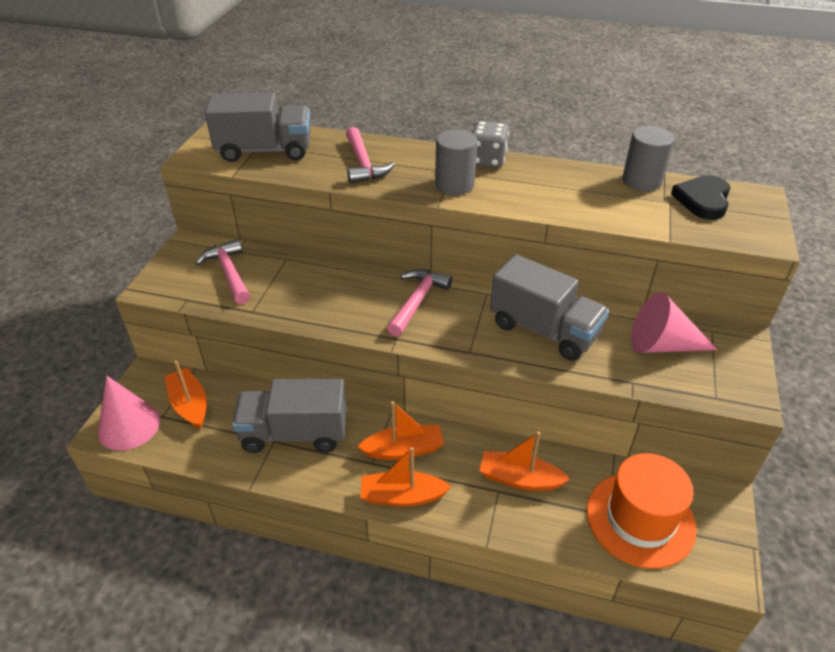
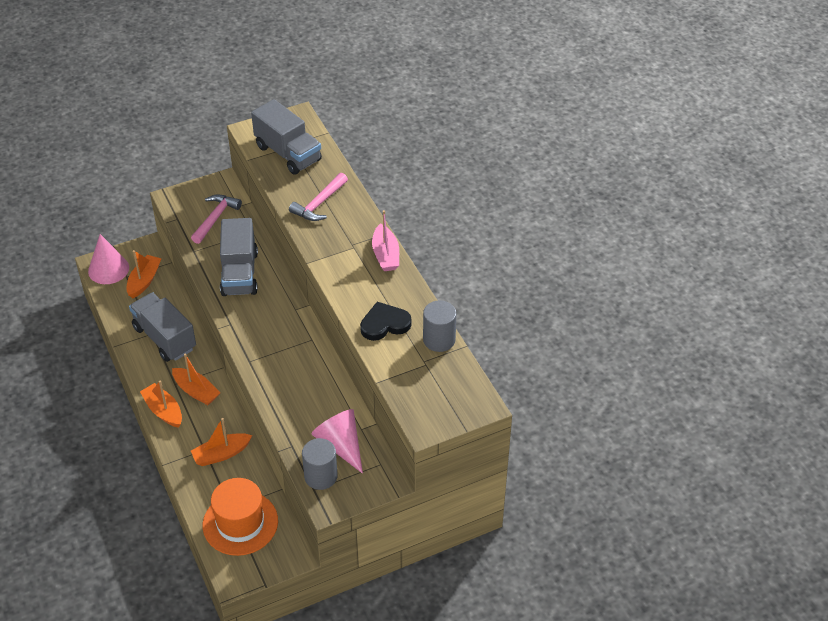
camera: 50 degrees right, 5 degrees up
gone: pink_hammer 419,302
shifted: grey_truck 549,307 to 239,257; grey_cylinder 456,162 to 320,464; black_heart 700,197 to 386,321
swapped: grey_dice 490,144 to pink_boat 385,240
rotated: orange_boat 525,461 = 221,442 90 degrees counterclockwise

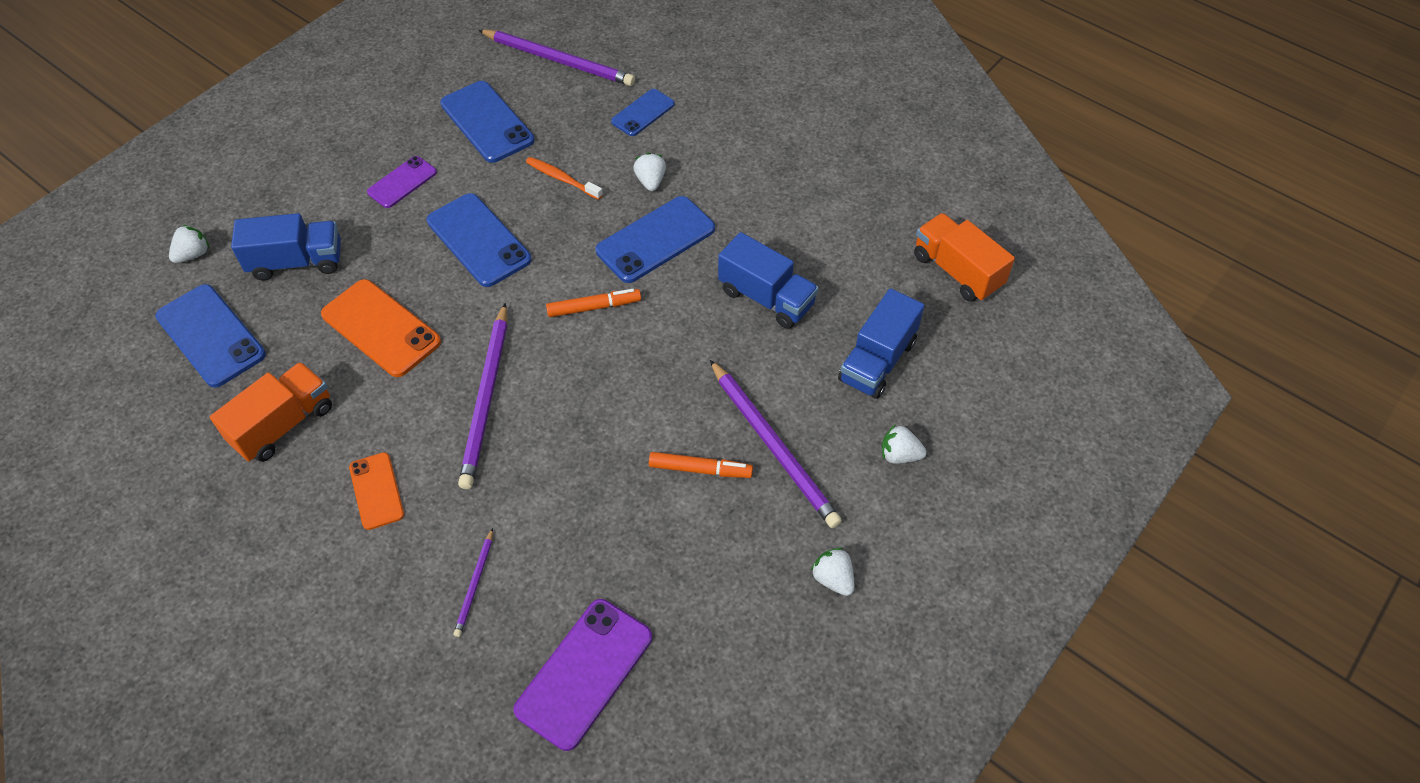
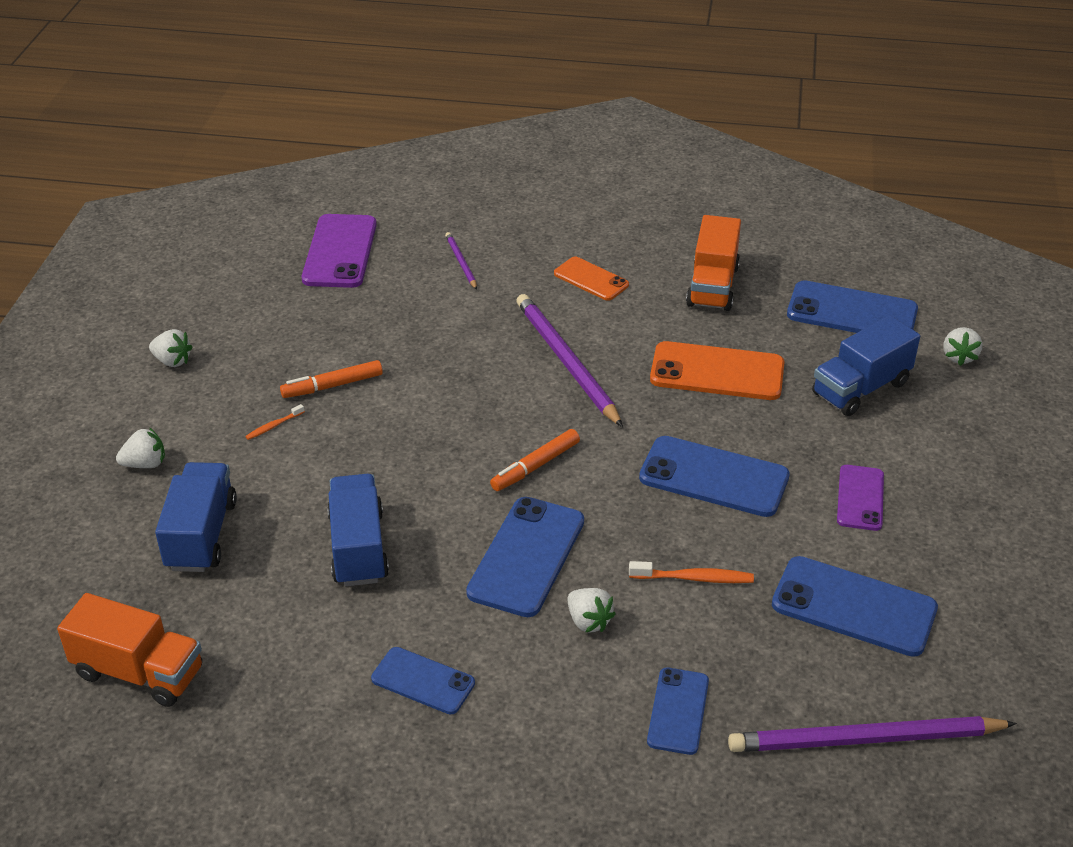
camera: 150 degrees right, 15 degrees down
new: blue_phone 423,680
swapped: purple_pencil 776,444 to orange_toothbrush 275,422
rotated: blue_truck 768,280 = 358,530 75 degrees clockwise

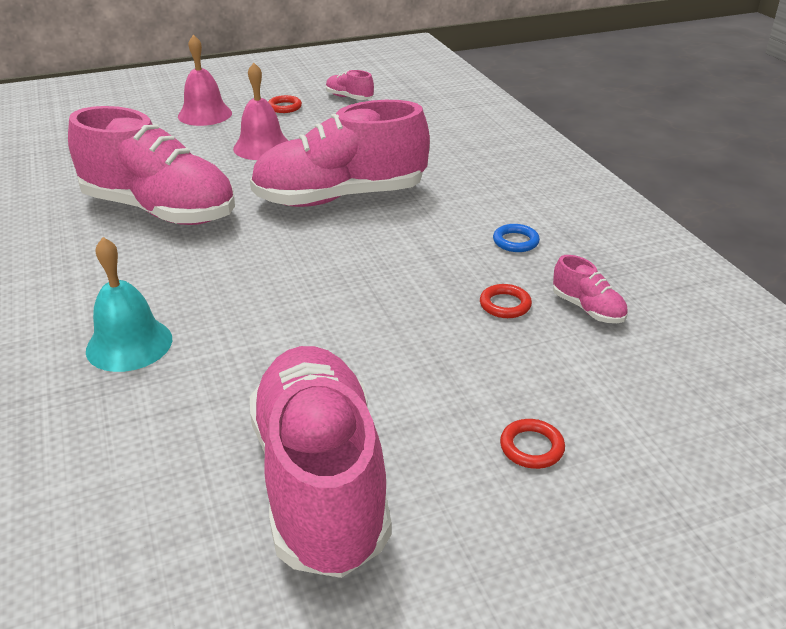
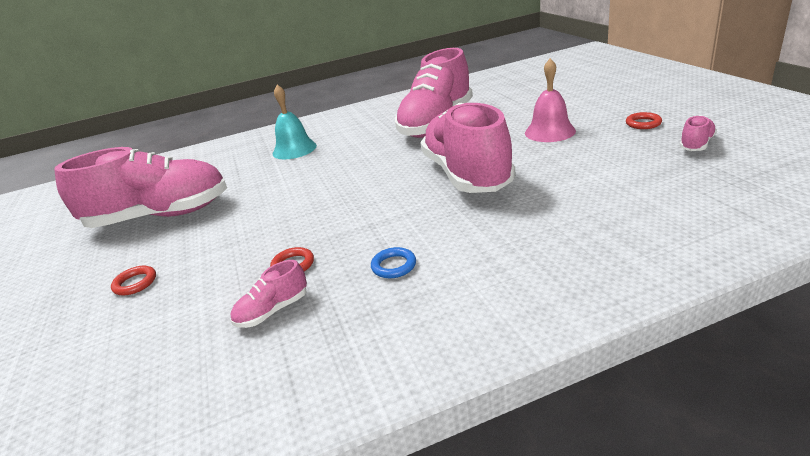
camera: 95 degrees right, 5 degrees down
gone: pink_bell 205,80

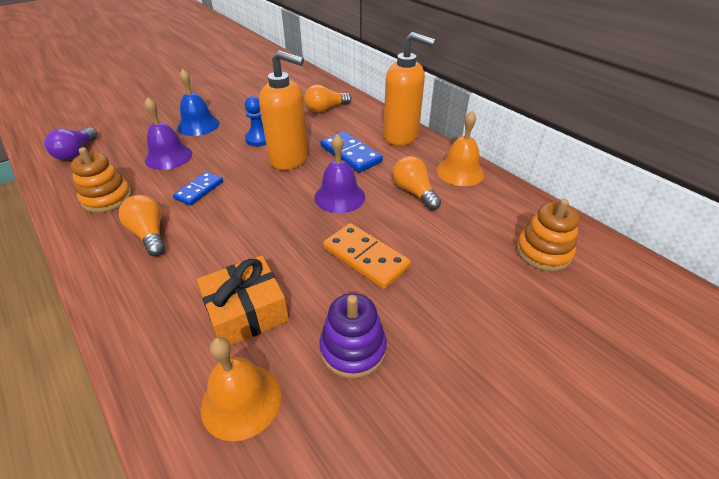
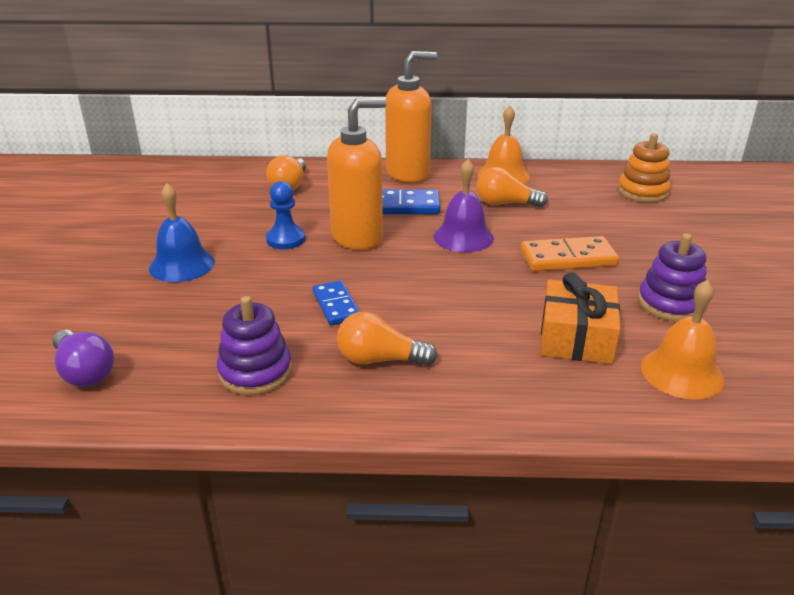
camera: 50 degrees left, 10 degrees down
gone: purple_bell 168,133
repainted: orange_stacking_toy 101,180 to purple_stacking_toy 254,345

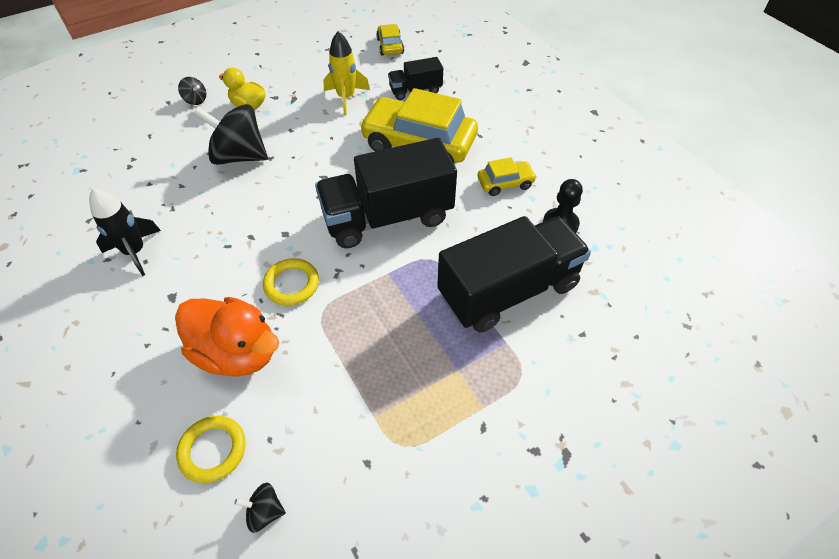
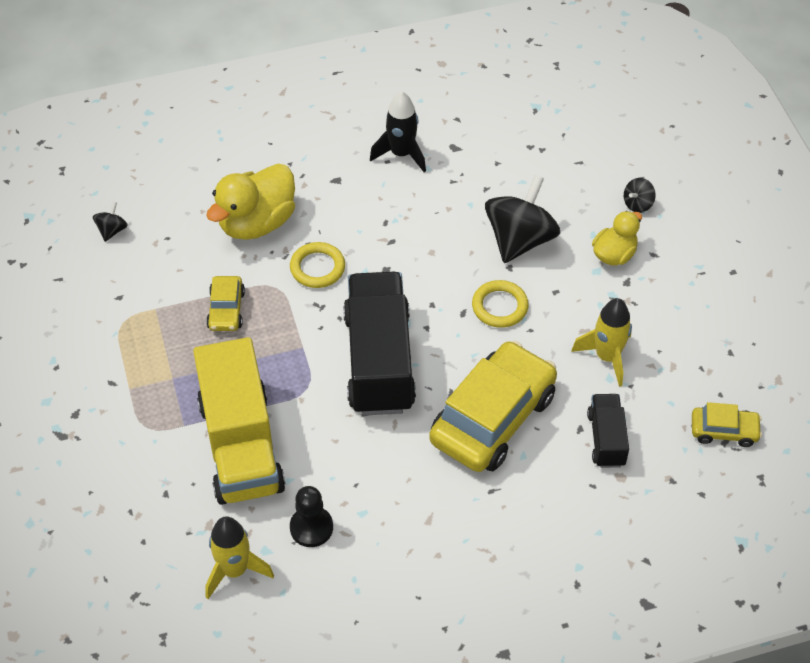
camera: 105 degrees right, 0 degrees up
new: yellow_rocket 239,557
shifted: yellow_car 507,176 to 225,303; yellow_ring 211,449 to 500,304
repainted: black_truck 514,274 to yellow_truck 239,421; orange_duck 227,337 to yellow_duck 250,202

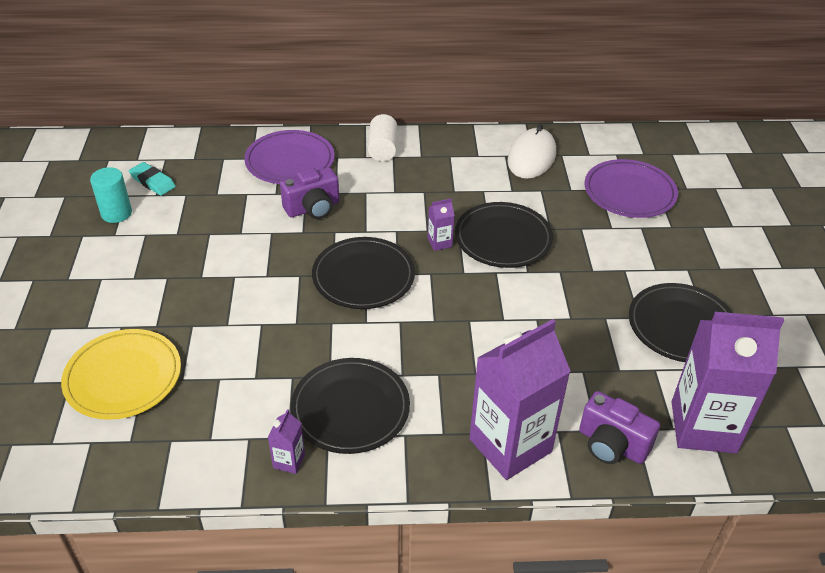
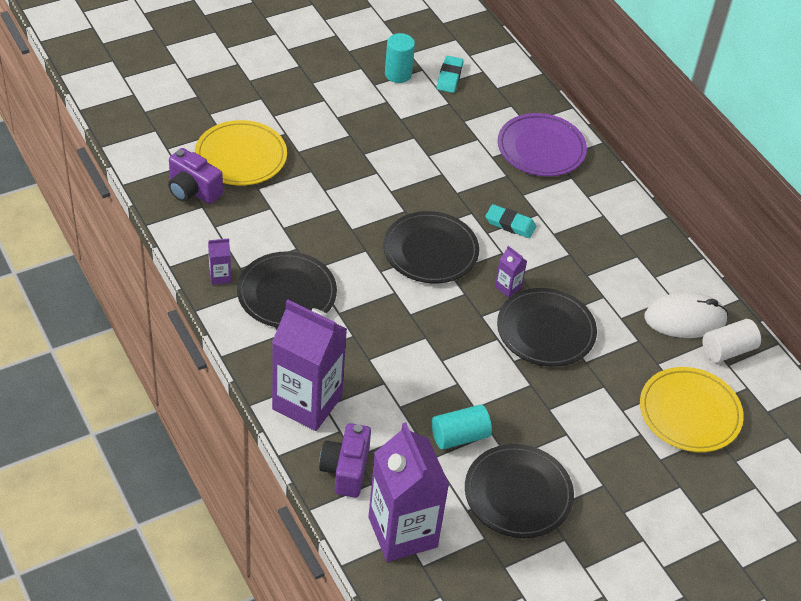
camera: 60 degrees right, 5 degrees up
new: turquoise_cylinder 462,427; turquoise_eraser 510,221
shifted: purple_camera 309,193 to 195,176; white_cylinder 382,137 to 731,341
repainted: purple_plate 631,188 to yellow_plate 692,409

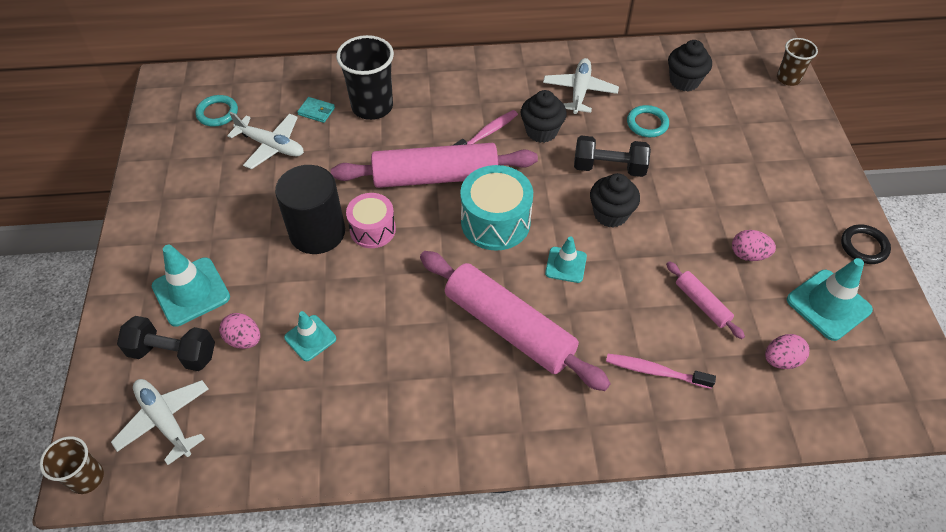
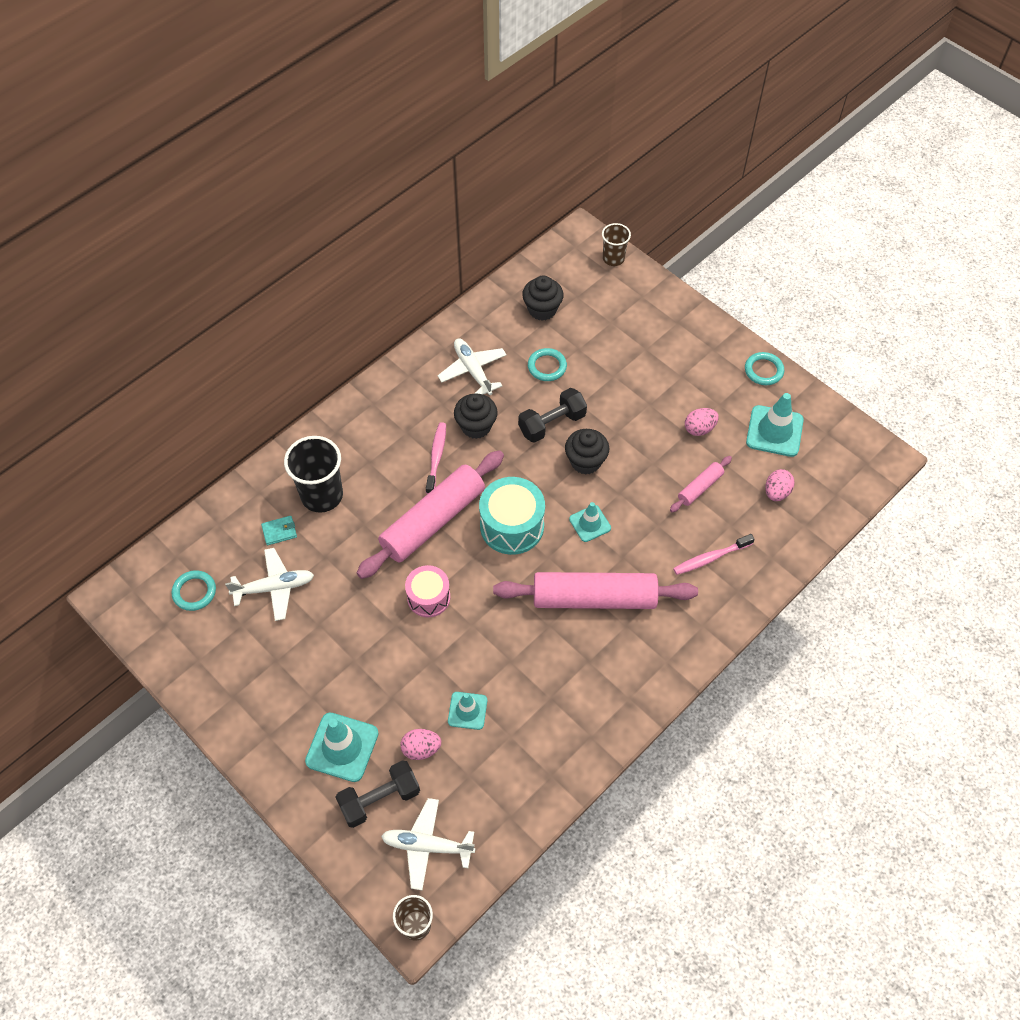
camera: 40 degrees left, 5 degrees up
gone: black_cylinder 310,209
repainted: black_ring 866,244 to turquoise_ring 764,368
rotated: pink_rolling_pin 705,300 = 701,484 60 degrees counterclockwise

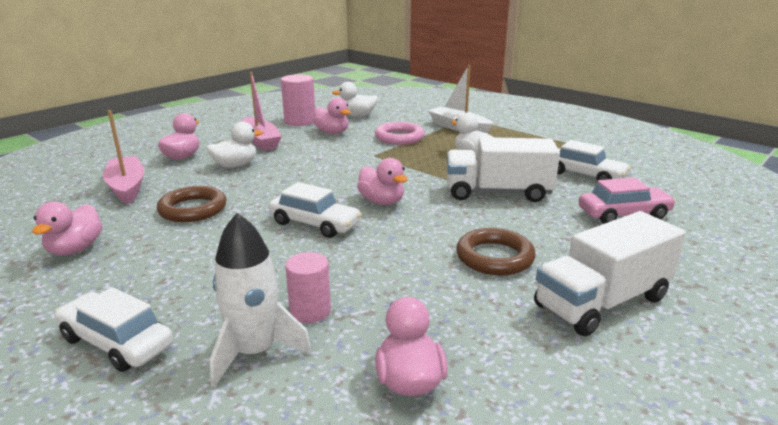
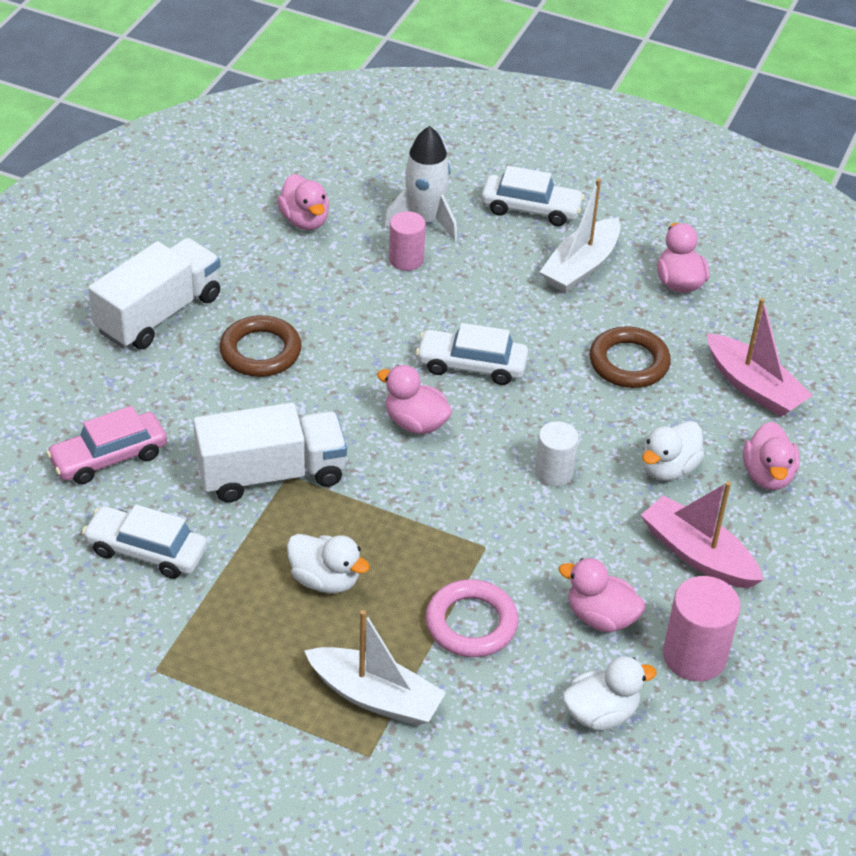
camera: 160 degrees right, 20 degrees up
new: white_cylinder 557,453; white_boat 580,236

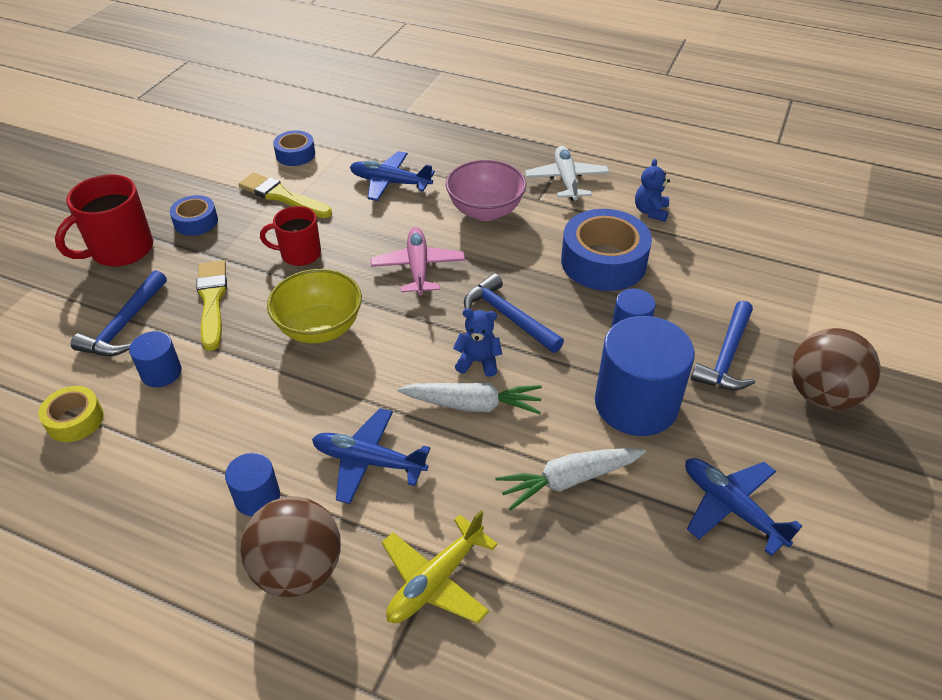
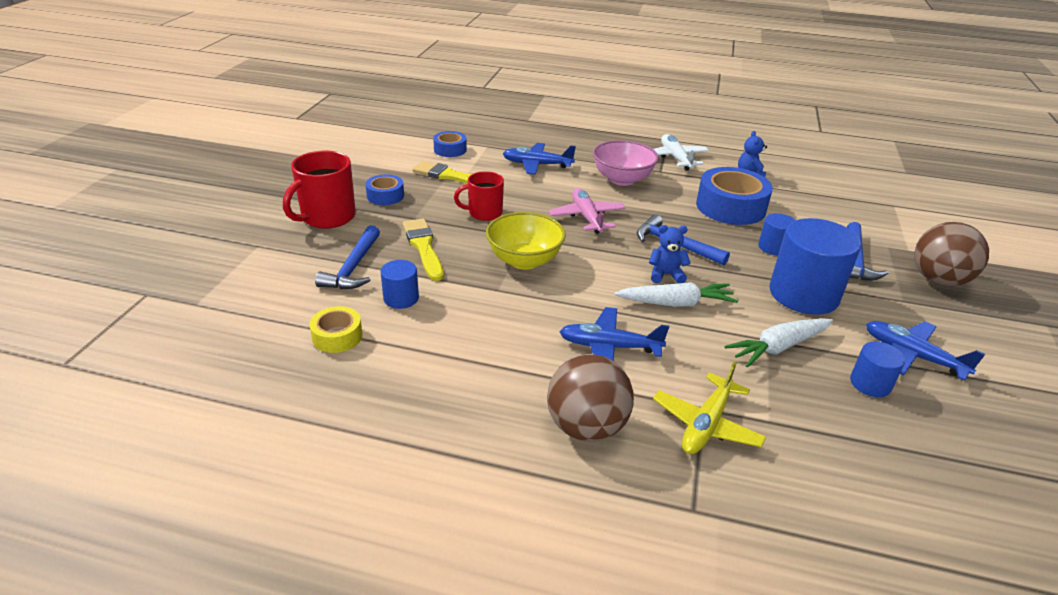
camera: 10 degrees left, 10 degrees down
shifted: blue_cylinder 252,484 to 877,369

